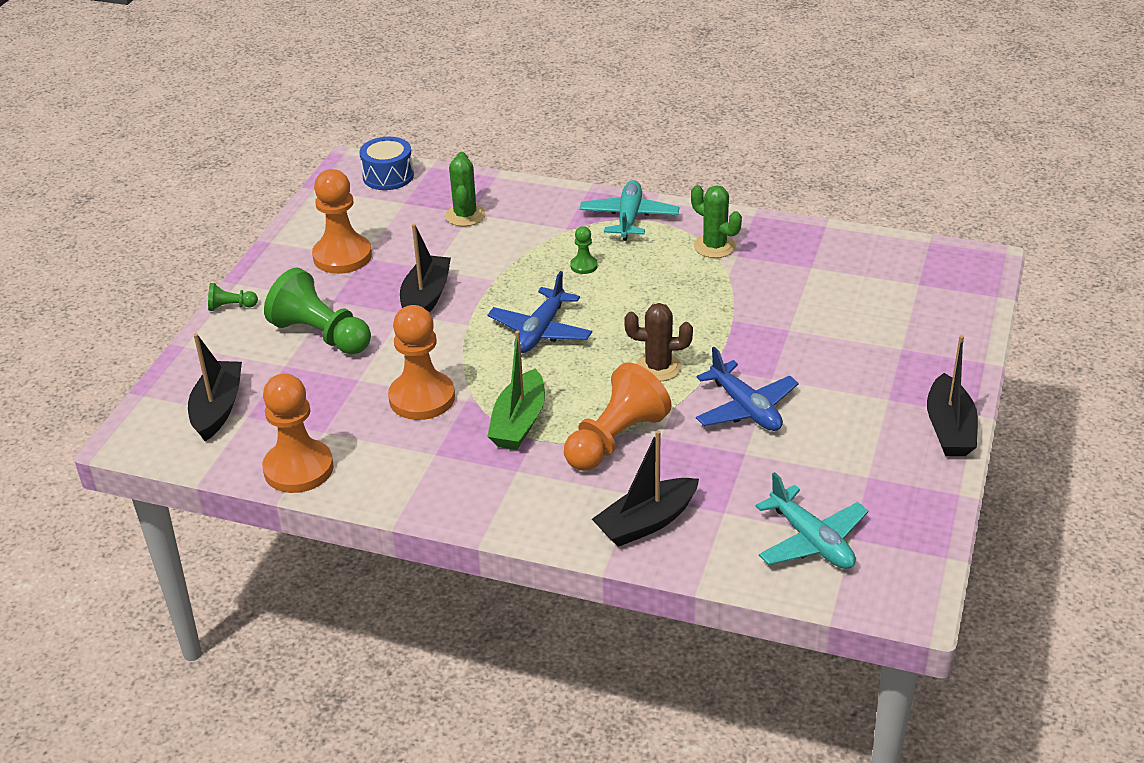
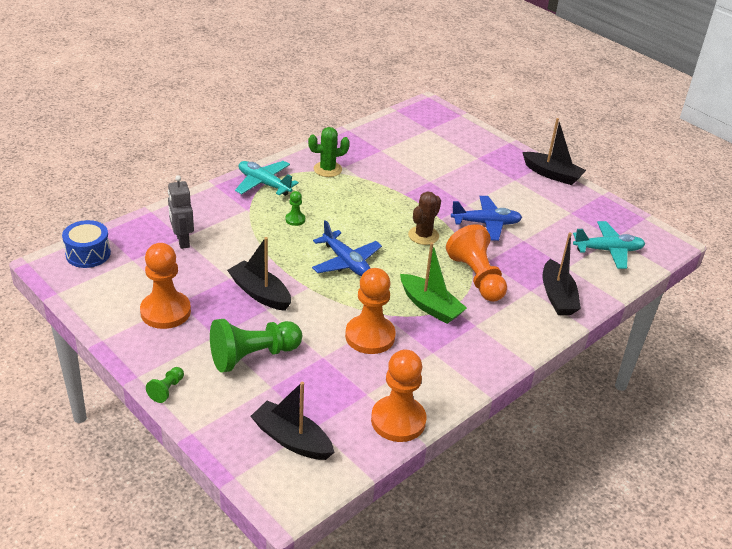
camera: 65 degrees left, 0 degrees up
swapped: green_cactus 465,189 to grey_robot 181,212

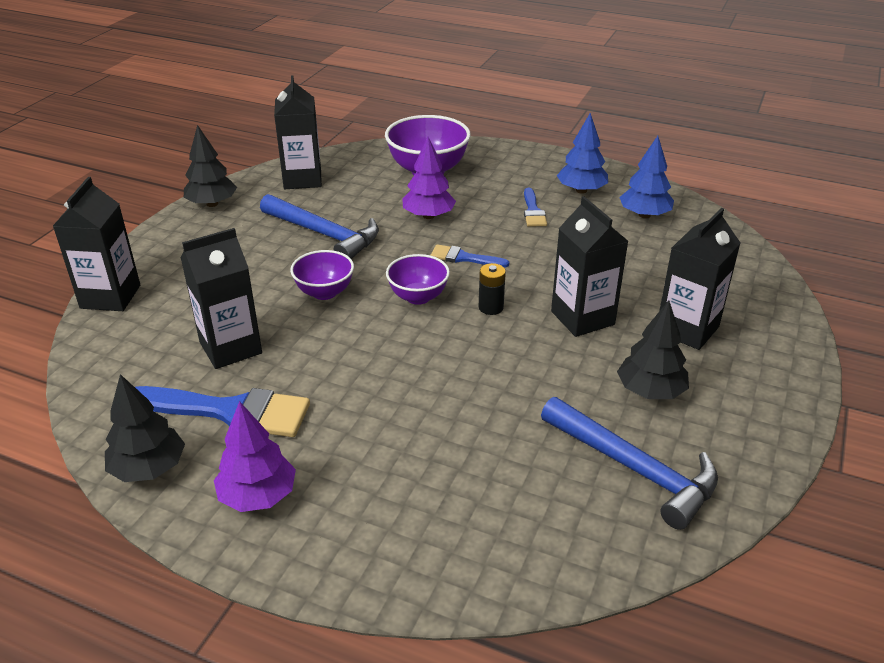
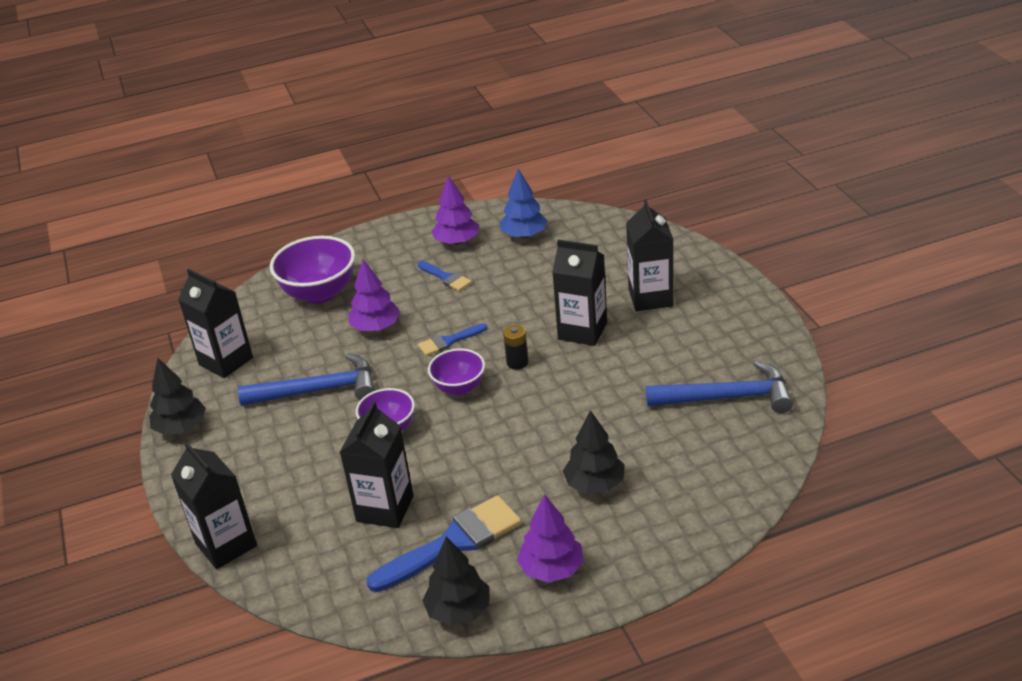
camera: 40 degrees left, 0 degrees up
shifted: black_tree 653,349 to 594,452
repainted: blue_tree 582,153 to purple_tree 455,210

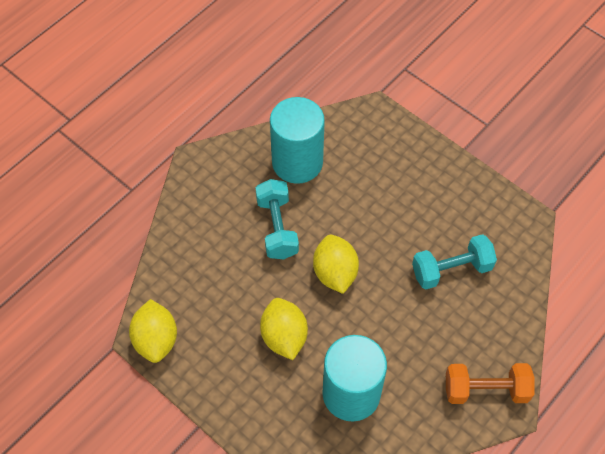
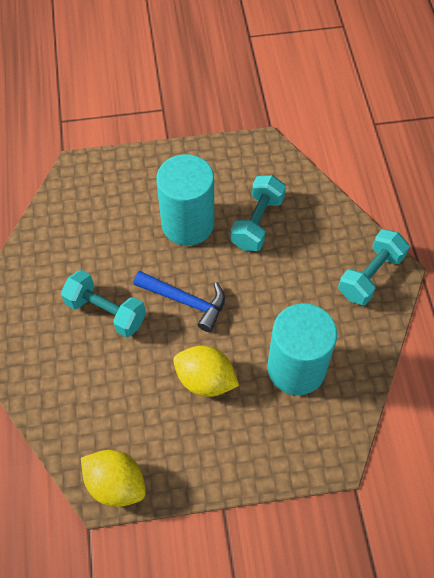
camera: 50 degrees left, 0 degrees up
shifted: turquoise_cylinder 297,140 to 185,200
swapped: yellow_lemon 336,264 to blue_hammer 179,301
repainted: orange_dumbbell 490,383 to turquoise_dumbbell 373,267

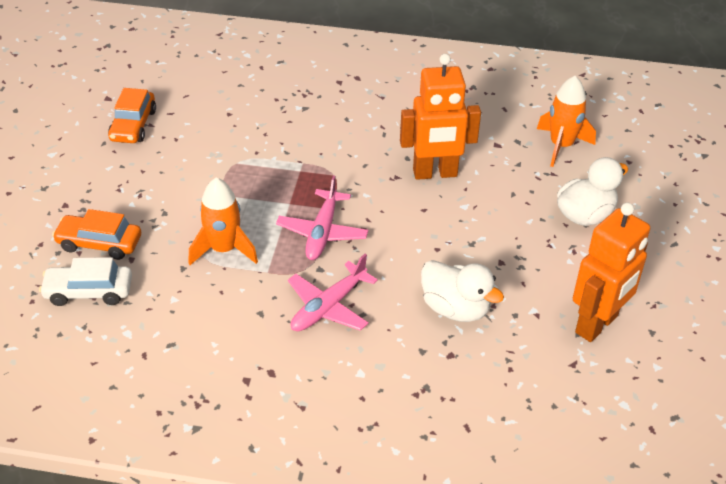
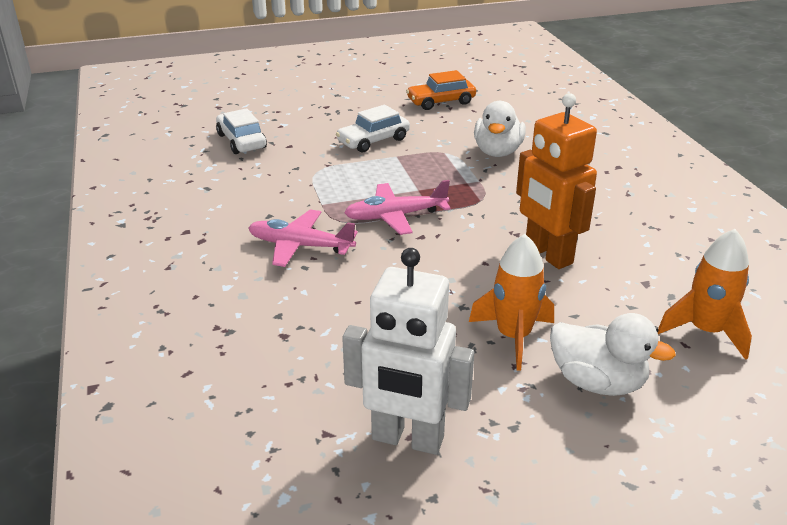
camera: 65 degrees right, 10 degrees down
gone: orange_car 96,234
new: white_car 373,129
shifted: orange_rocket 223,221 to 511,302; white_duck 462,291 to 500,129
repainted: orange_robot 611,272 to white_robot 408,351

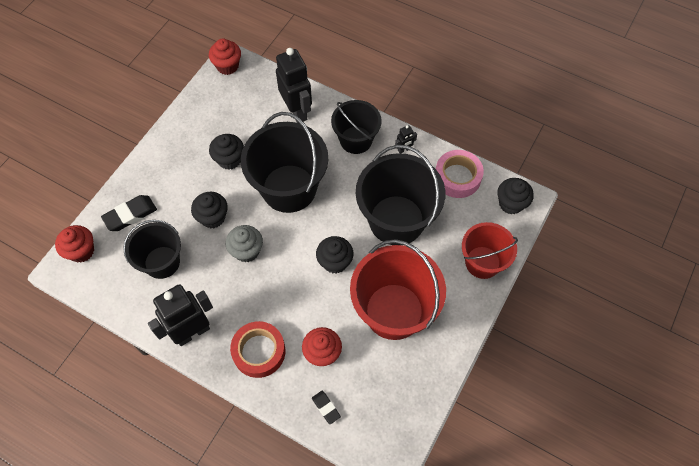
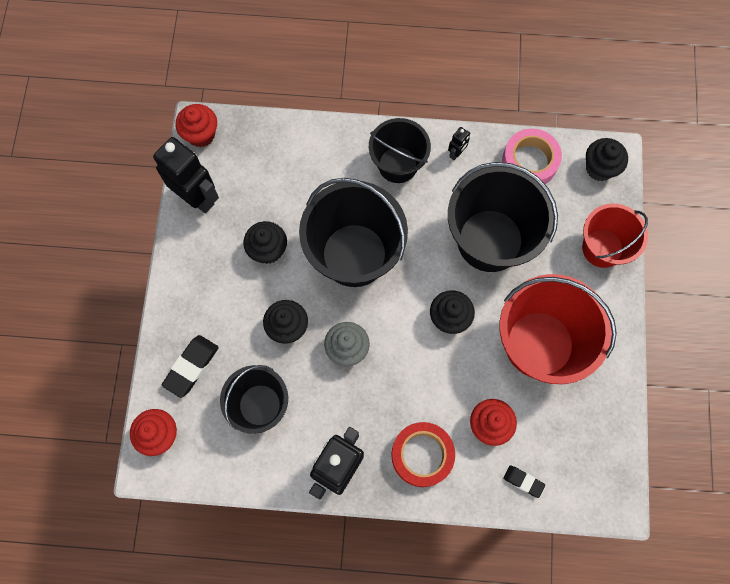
camera: 25 degrees left, 10 degrees up
shifted: black_robot 294,85 to 186,175

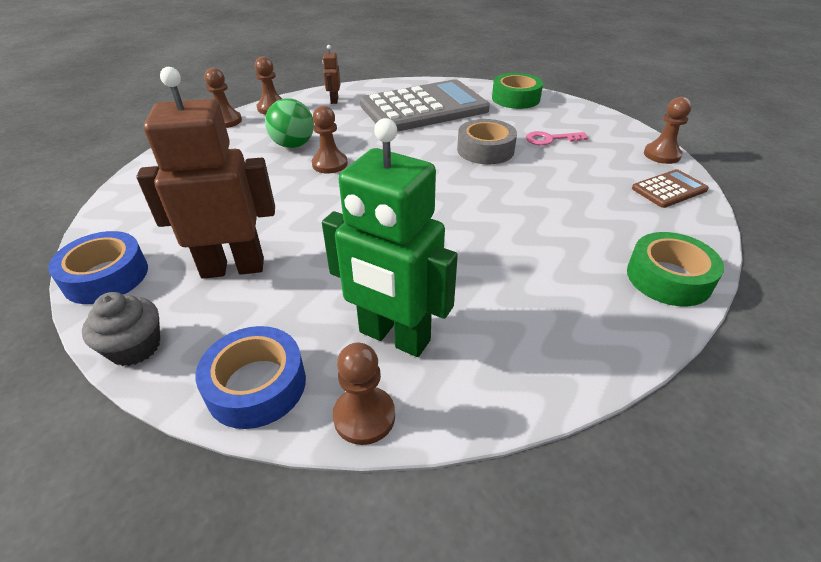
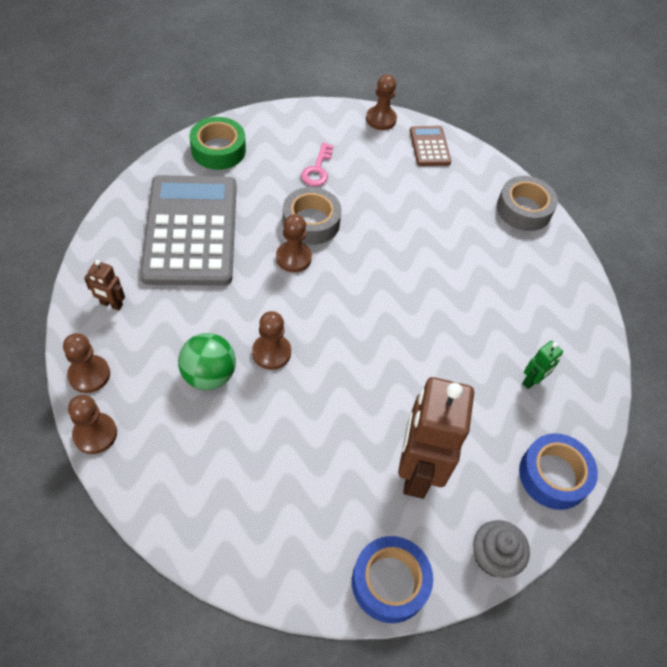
camera: 75 degrees left, 15 degrees up
shifted: brown_pawn 364,393 to 294,243
repainted: green_tape 675,269 to grey_tape 527,203
scaled: green_robot 390,237 = 542,365 x0.43

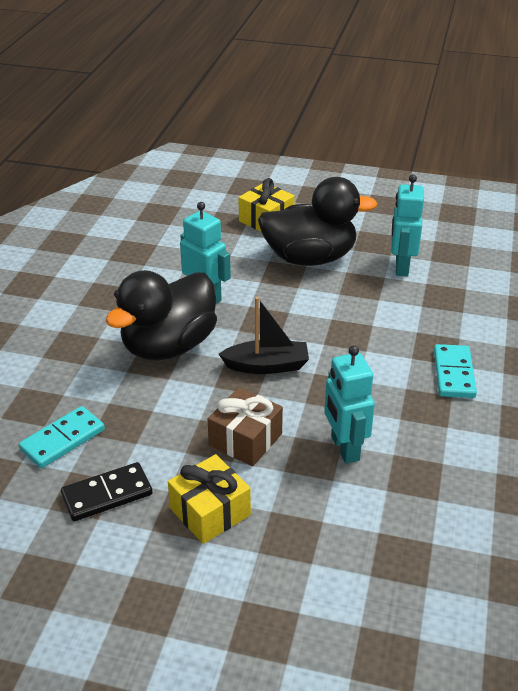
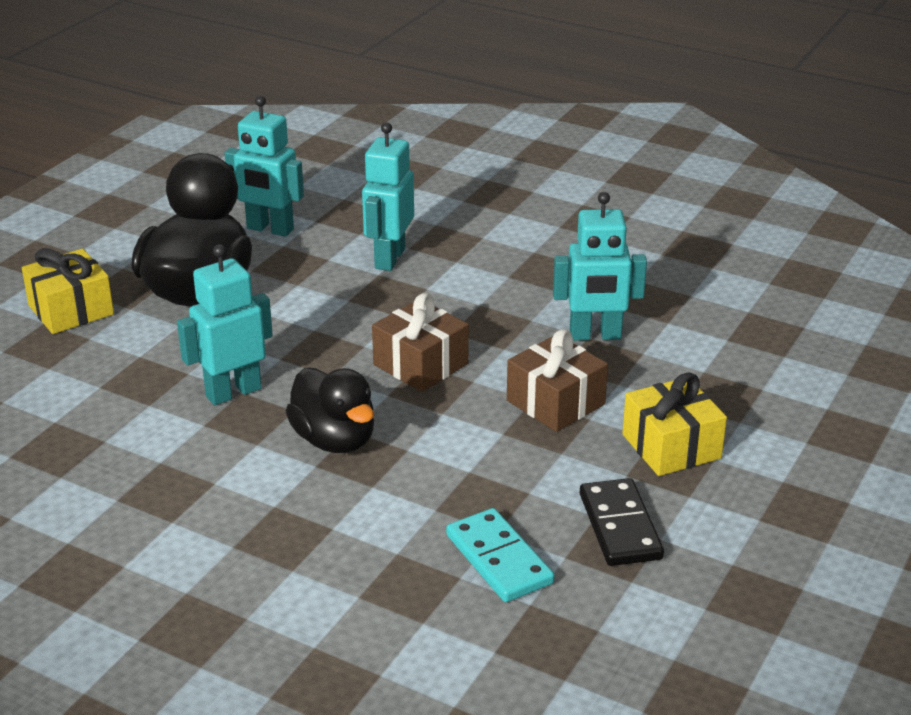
camera: 75 degrees left, 5 degrees down
gone: turquoise_domino 455,371
new: turquoise_robot 388,196
swapped: black_boat 264,335 to brown_gift 420,342
scaled: black_duck 161,315 = 330,410 x0.63

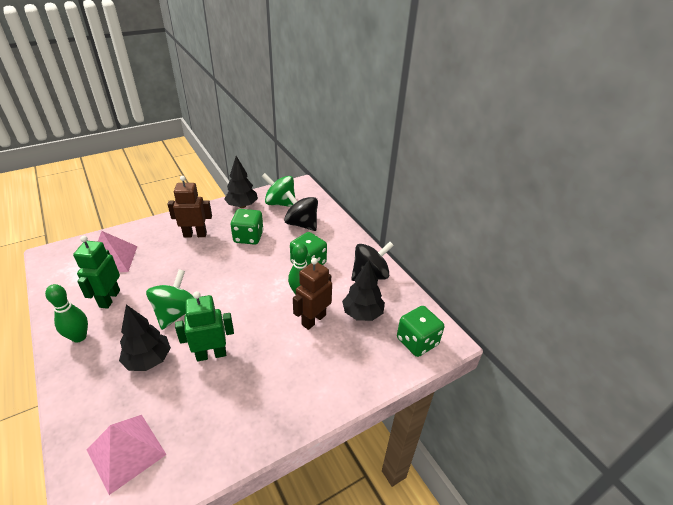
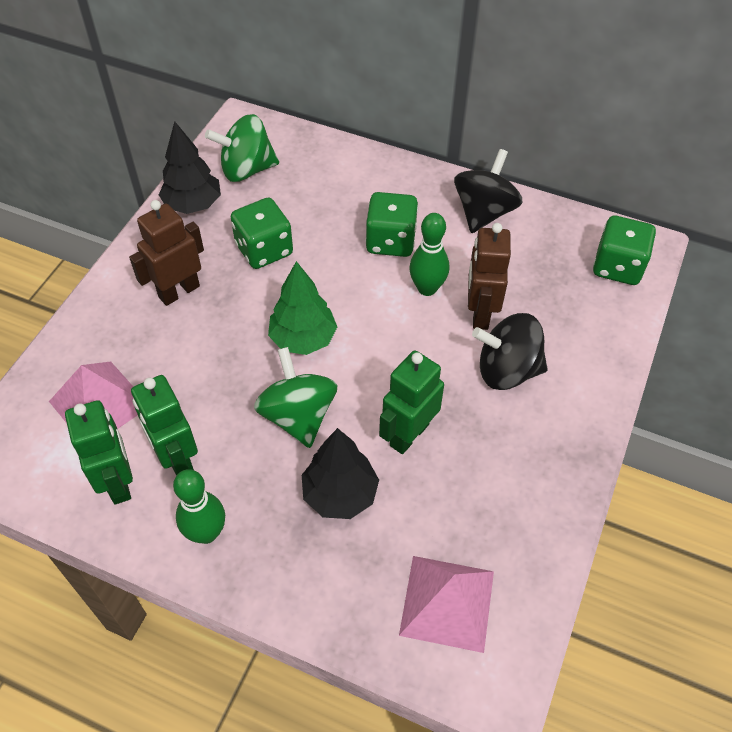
camera: 35 degrees left, 15 degrees up
gone: black_tree 363,290
new: green_robot 99,452; green_tree 302,308
shifted: black_spinning_top 301,211 to 510,351

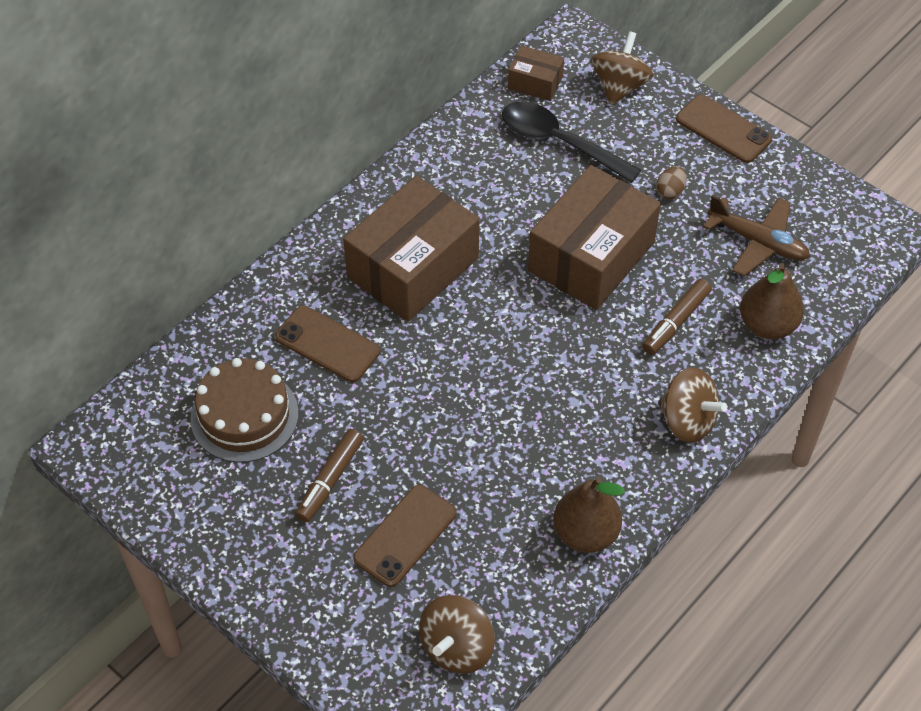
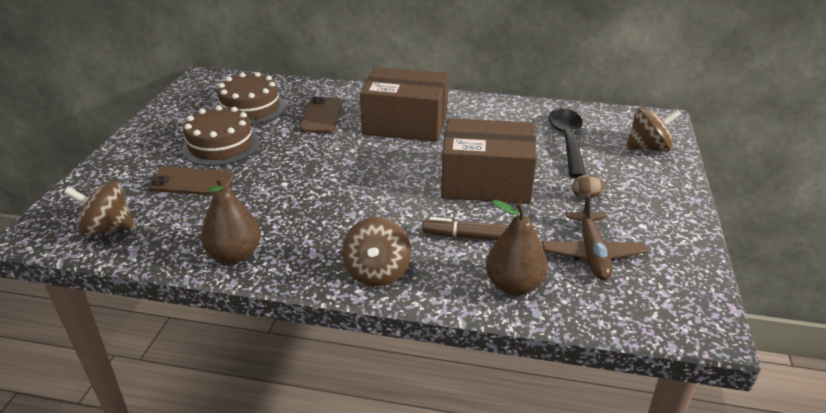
camera: 60 degrees right, 20 degrees down
gone: brown_box 536,73; brown_phone 724,128
swapped: brown_marker 329,476 to brown_cake 220,135

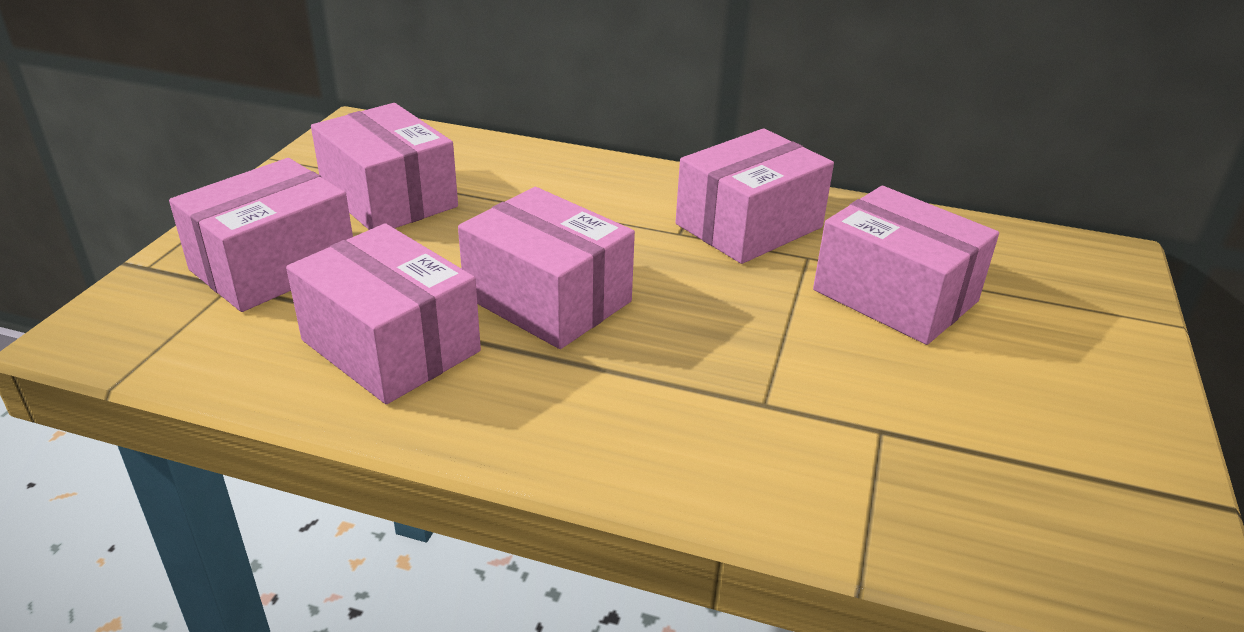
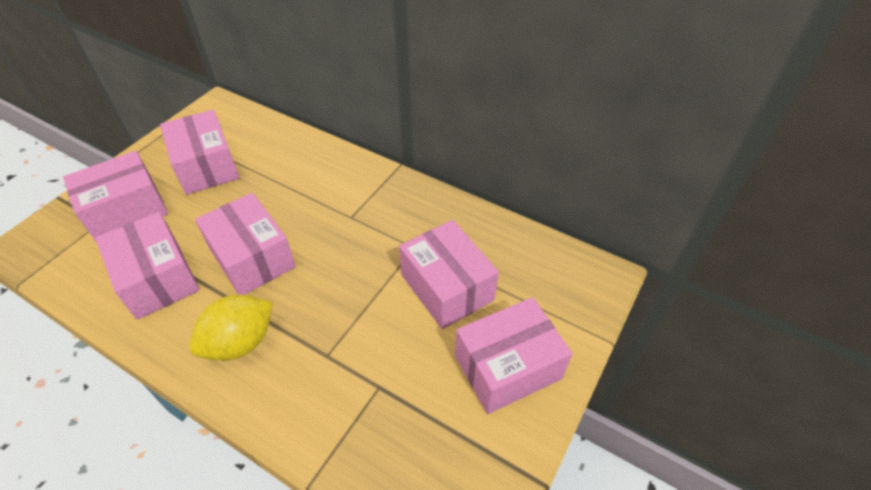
camera: 15 degrees right, 15 degrees up
new: yellow_lemon 231,328
shifted: pink_box 755,196 to 513,355

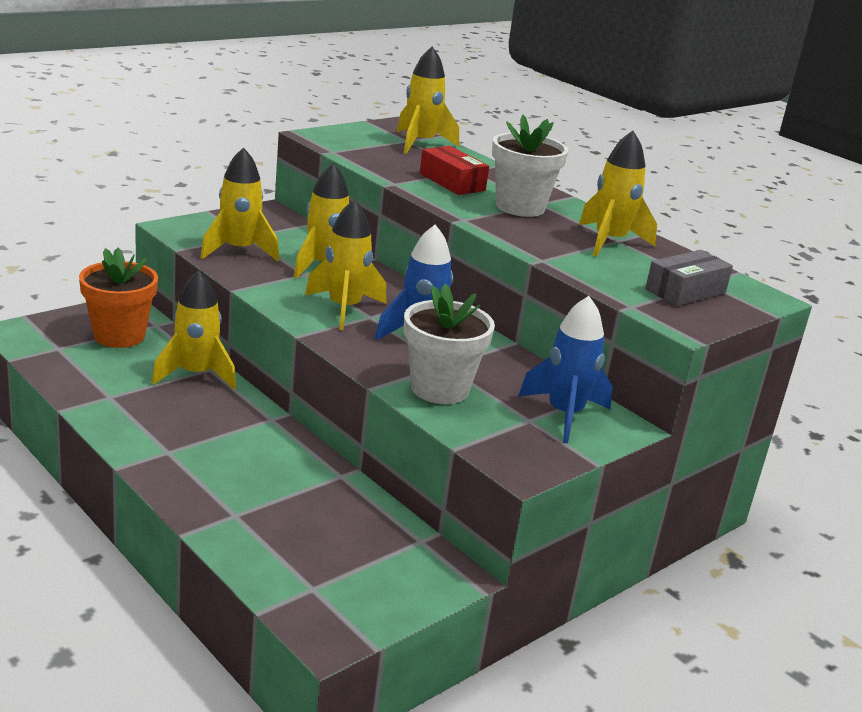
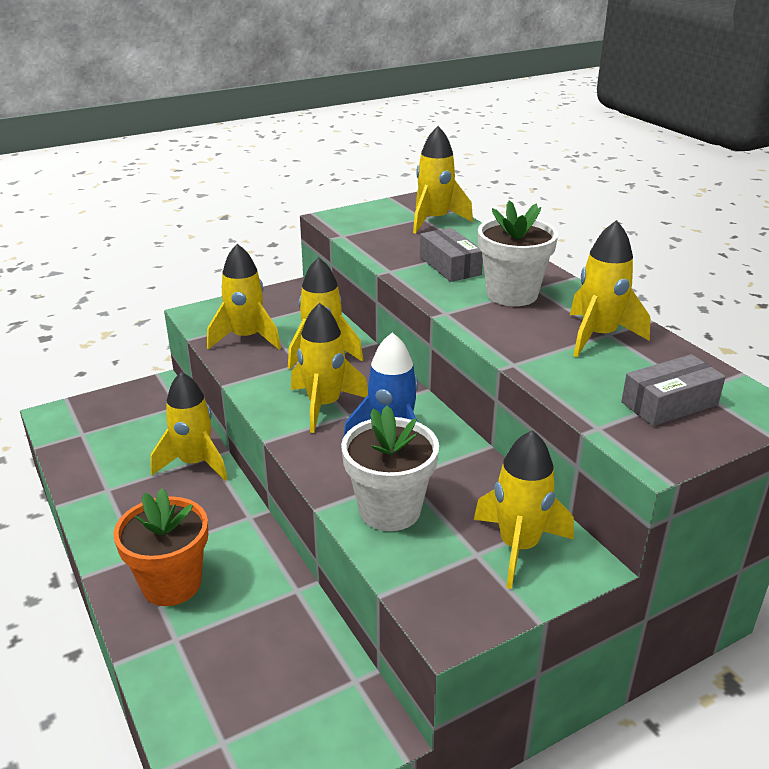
camera: 15 degrees right, 5 degrees up
shifted: orange_flower_pot 118,298 to 160,547
repainted: red_box 454,170 to grey_box 451,255; blue_rocket 566,369 to yellow_rocket 524,509

